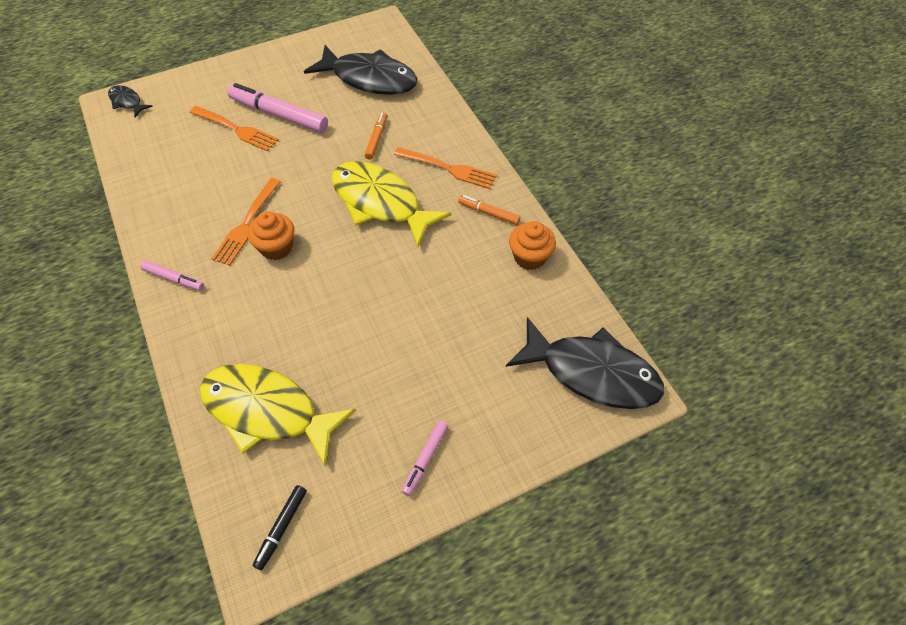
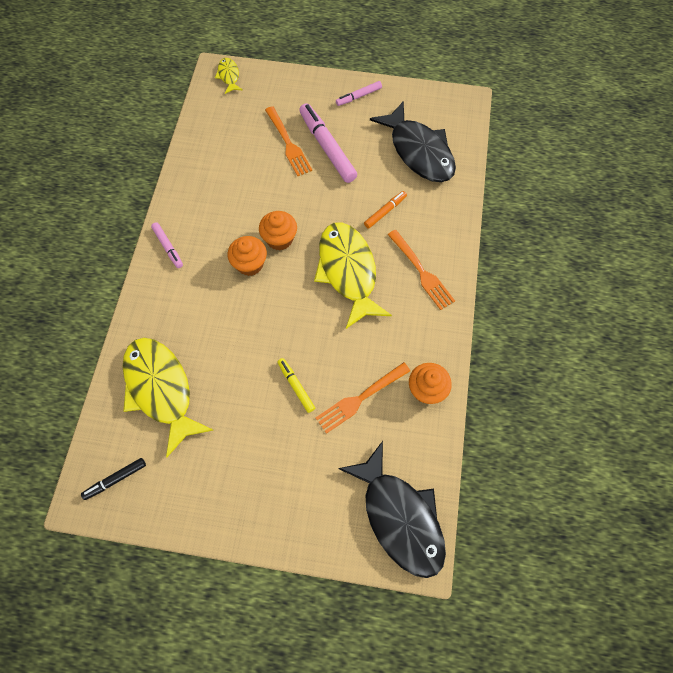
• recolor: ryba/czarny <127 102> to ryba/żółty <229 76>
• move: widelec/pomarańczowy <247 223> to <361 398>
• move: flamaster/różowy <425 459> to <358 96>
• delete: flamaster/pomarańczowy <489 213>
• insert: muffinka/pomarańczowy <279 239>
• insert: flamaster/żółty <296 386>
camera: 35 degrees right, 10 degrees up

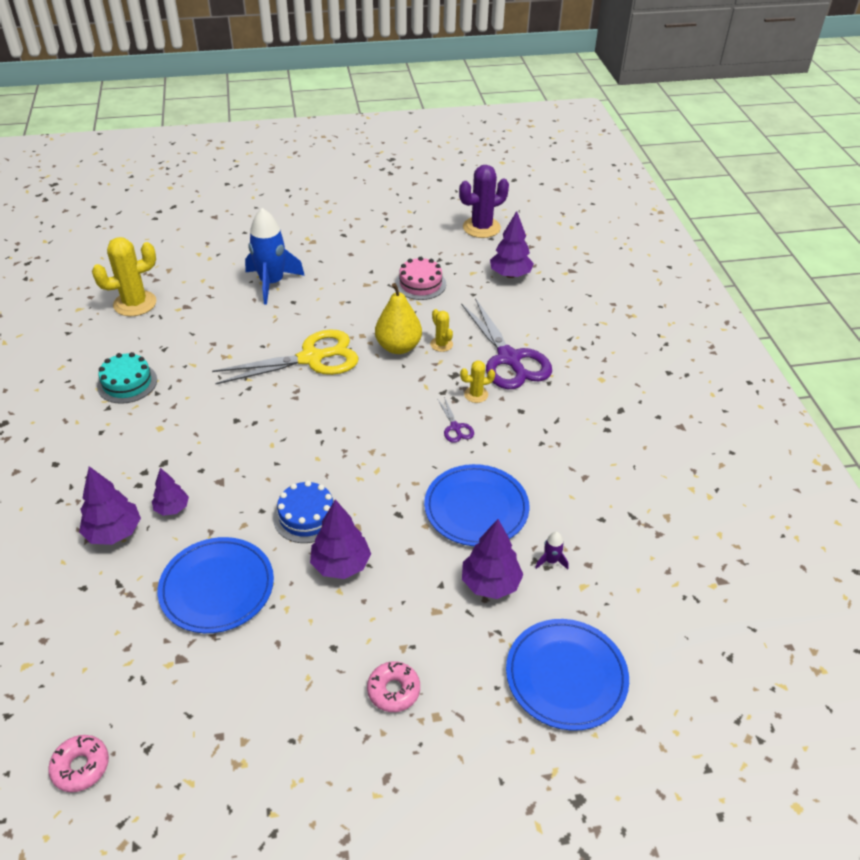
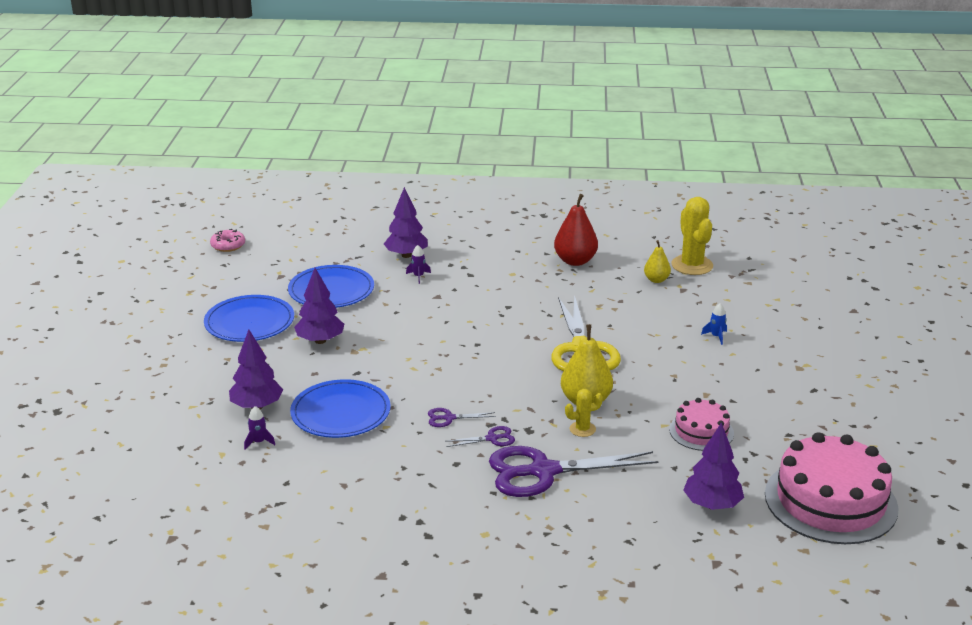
• replace: tort/turkusowy <127 383> to gruszka/czerwony <575 261>
• replace: drzewko/fioletowy <172 508> to rakieta/fioletowy <418 276>
• resize: rakieta/niebieski <272 283> = <716 336> x0.41
• delete: tort/niebieski <306 516>
• delete: donut/różowy <393 690>
• replace: kaktus/fioletowy <481 227> to tort/różowy <830 501>
• replace: kaktus/żółty <476 394> to nożyczki/fioletowy <492 438>
• move: talerz/niebieski <566 676> to <249 322>
• insert: gruszka/żółty <656 280>
camera: 105 degrees right, 15 degrees down

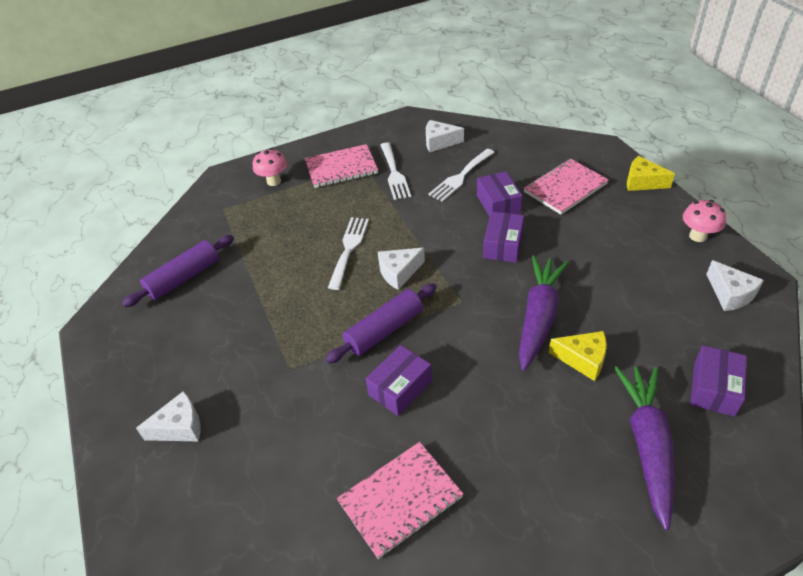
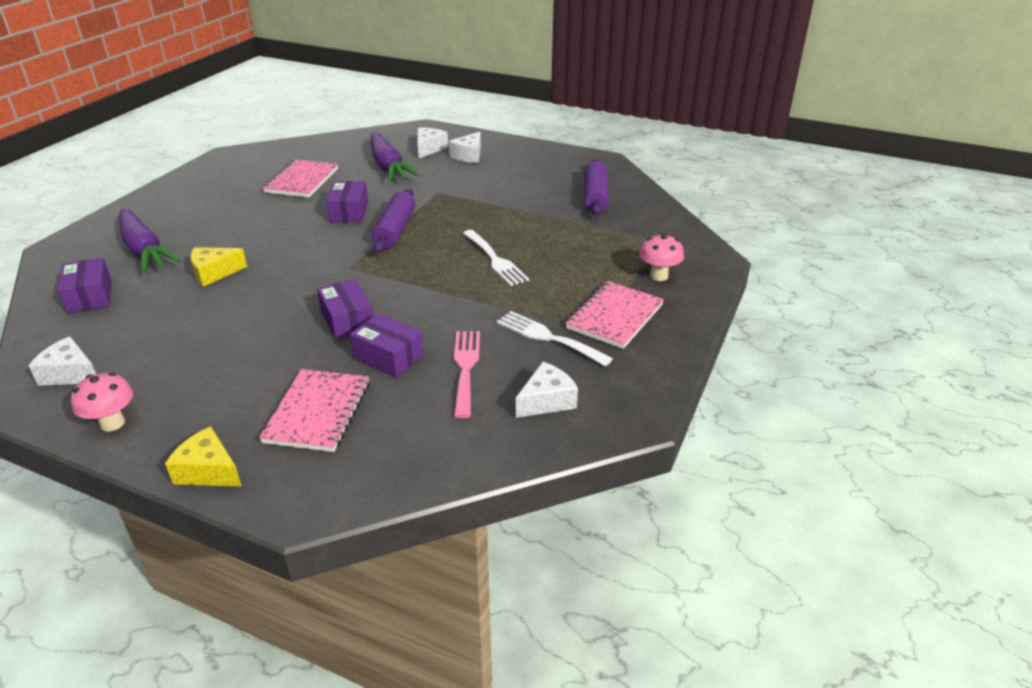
• move: ser/biały <399 272> to <429 149>
• recolor: widelec/biały <460 177> to widelec/różowy <465 368>
• move: marchewka/fioletowy <538 317> to <388 166>
• rotate: ser/żółty <642 182> = <208 471> 135 degrees counterclockwise
camera: 135 degrees right, 10 degrees down

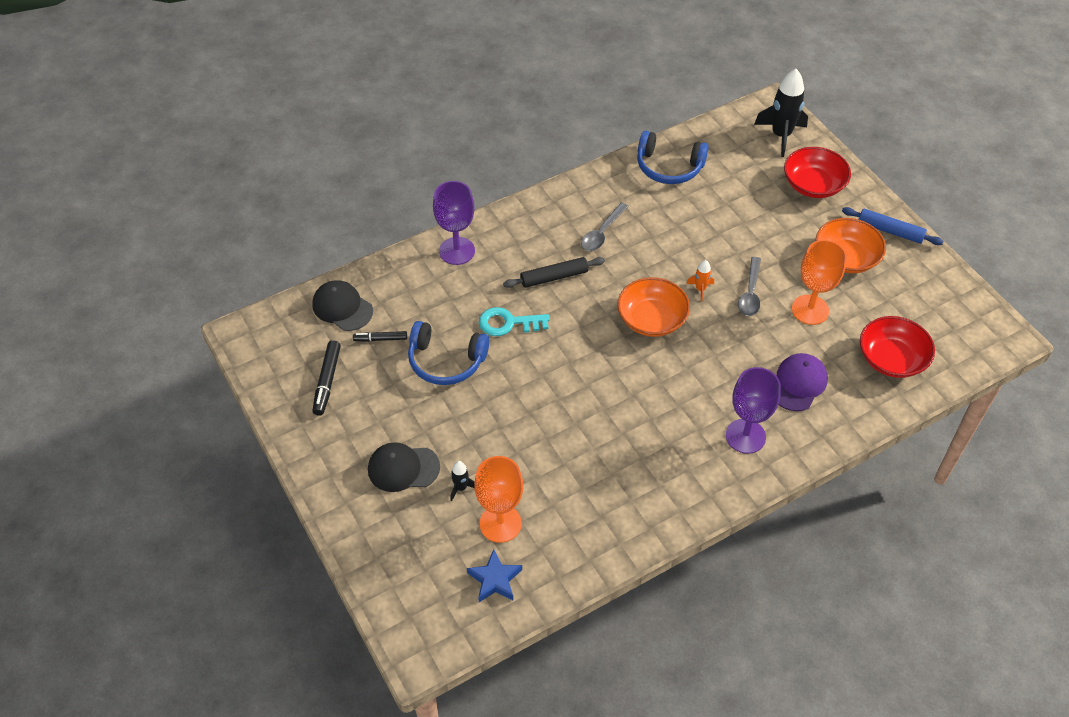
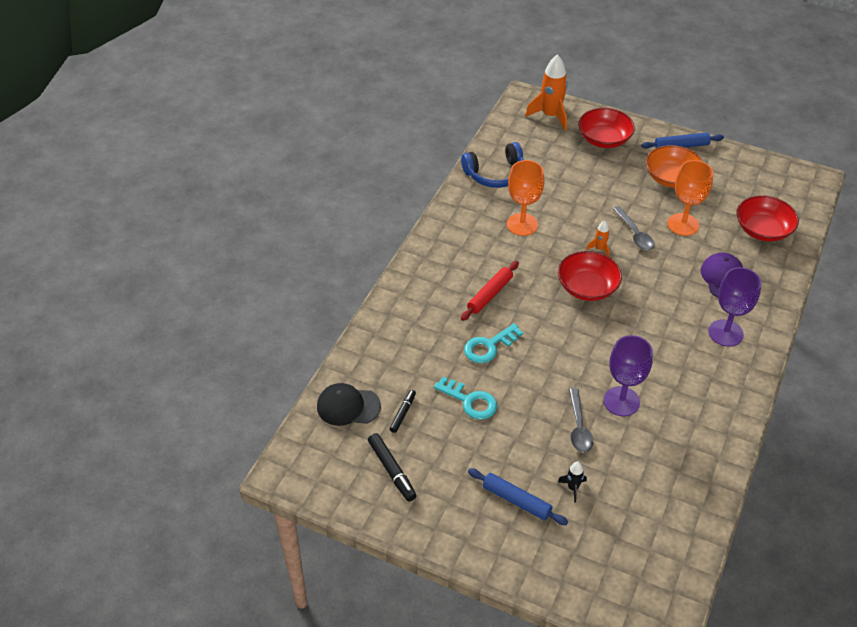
• rotate: flamaster/czarny <380 339> = <403 413> 150 degrees clockwise
• replace: czapka/czarny <403 468> to wałek do ciasta/niebieski <516 500>
• replace: słuchawki/niebieski <446 361> to klucz/turkusowy <470 401>
• move: kielich/fioletowy <457 251> to <621 401>
• delete: gwiazda/niebieski <495 580>
• move: kielich/pomarańczowy <500 523> to <522 224>
• recolor: wałek do ciasta/czarny <554 277> to wałek do ciasta/czerwony <490 294>
• move: łyżka/szary <602 233> to <579 427>
• recolor: miska/pomarańczowy <651 319> to miska/czerwony <587 287>
• recolor: rakieta/czarny <781 135> to rakieta/pomarańczowy <550 115>
camera: 35 degrees left, 5 degrees down

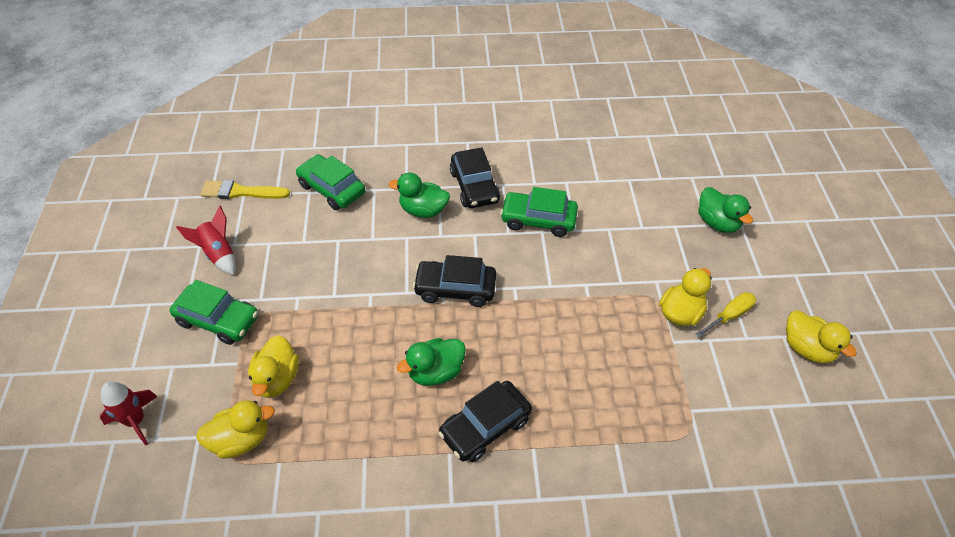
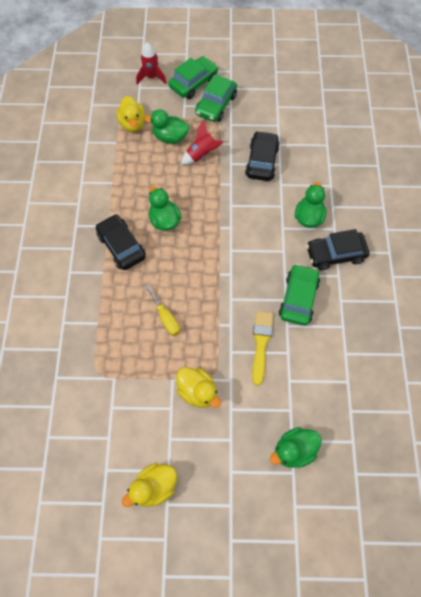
• move: rakieta/czerwony <218 254> to <201 155>
• move: pędzel/żółty <240 192> to <261 343>
• recolor: kaczka/żółty <277 379> to kaczka/zielony <170 137>
• move: samochód/zielony <332 189> to <193 83>
• move: samochód/czarny <455 289> to <262 161>
• move: śrubokręt/żółty <729 316> to <165 318>
camera: 95 degrees right, 15 degrees up

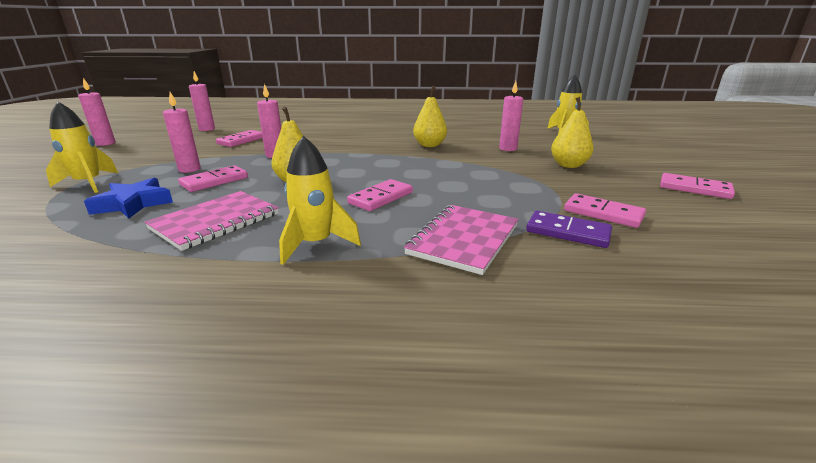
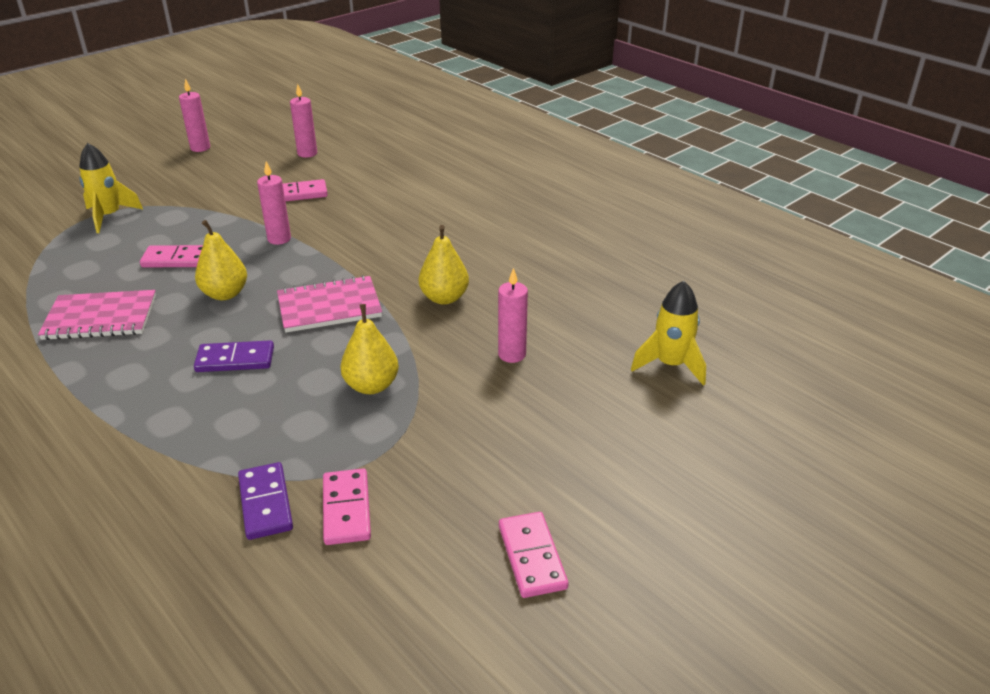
• delete: gwiazda/niebieski <133 204>
• delete: świeca/różowy <189 169>
• delete: rakieta/żółty <315 244>
• recolor: kostka domina/różowy <381 198> to kostka domina/fioletowy <235 359>
• move: zeszyt/różowy <463 239> to <329 306>
• move: gruszka/żółty <568 165> to <371 386>
camera: 45 degrees right, 10 degrees up

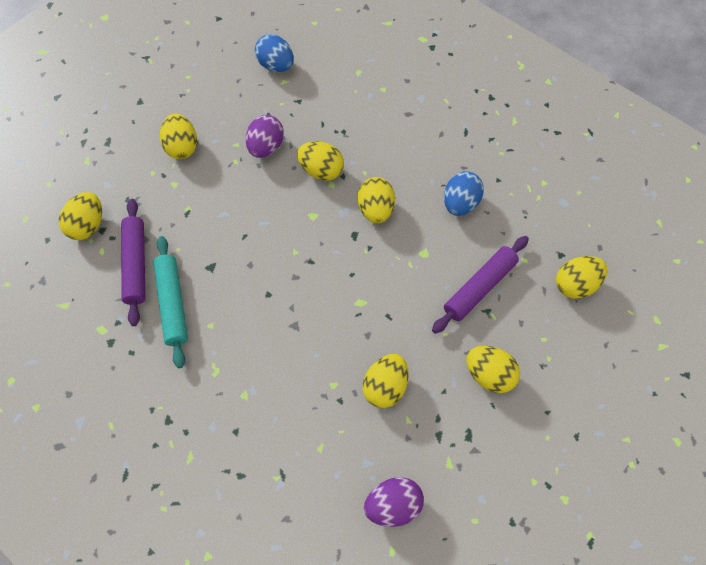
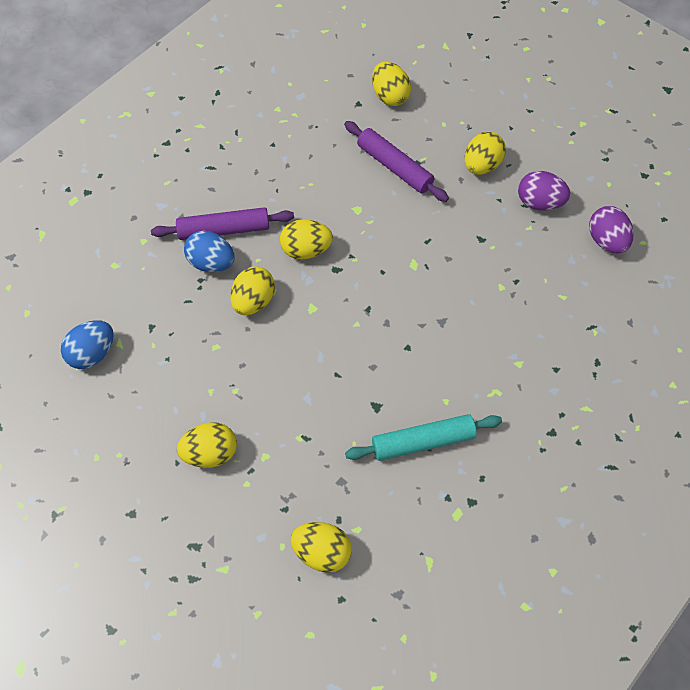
• move: wałek do ciasta/fioletowy <136 265> to <224 229>
• move: jajko/fioletowy <266 147> to <539 202>
• delete: jajko/żółty <385 387>
• move: jajko/niebieski <460 204> to <211 262>
camera: 90 degrees left, 0 degrees up

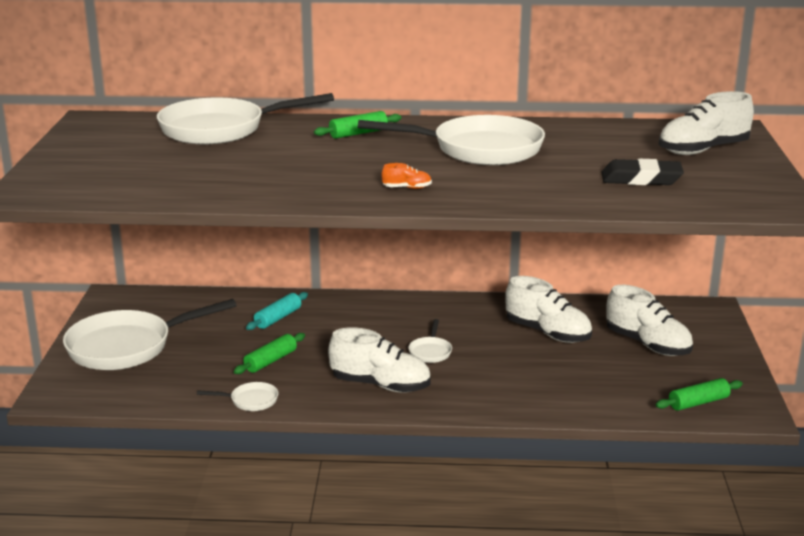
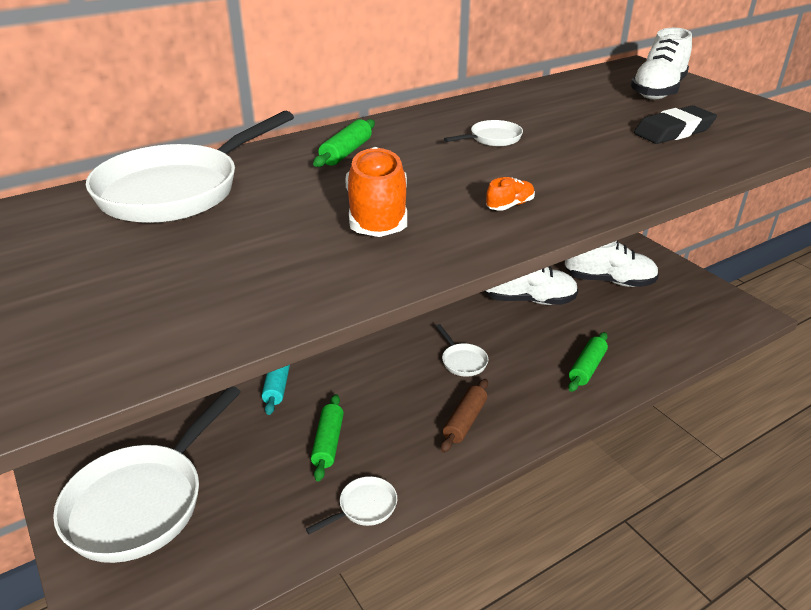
• replace: but/biały <380 385> to wałek do ciasta/brązowy <465 421>
• resize: patelnia/biały <479 149> = <492 139> x0.42
• move: wałek do ciasta/zielony <698 402> to <587 368>
• insert: but/pomarańczowy <377 215>
camera: 35 degrees left, 10 degrees up

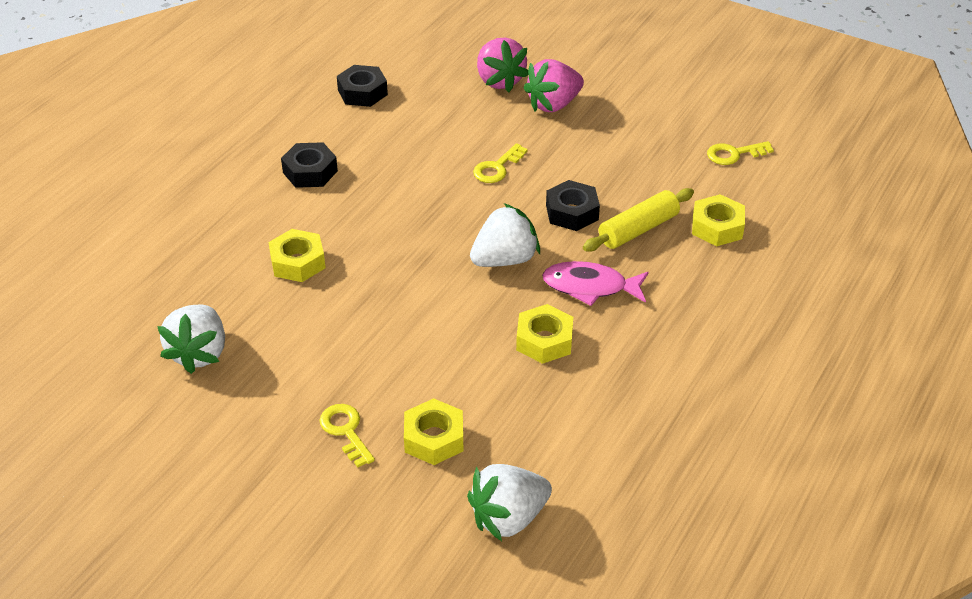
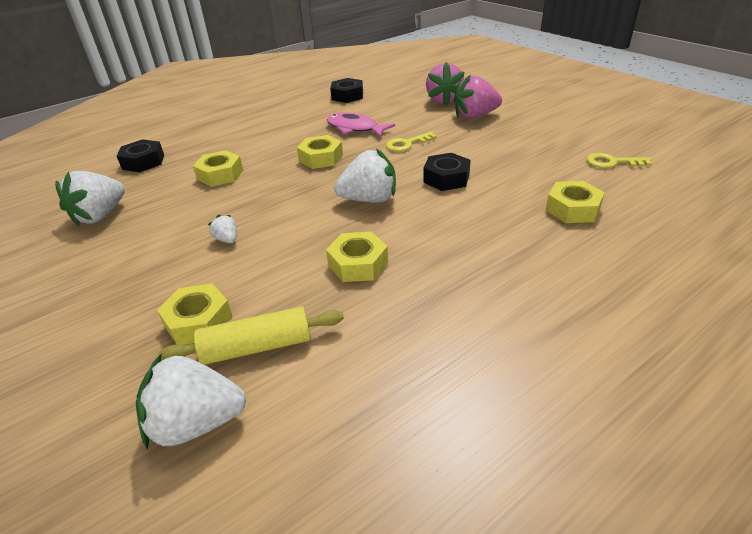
• move: nakrętka/czarny <310 172> to <143 162>
• delete: klucz/żółty <345 431>
• move: ryba/różowy <590 287> to <355 128>
• move: wałek do ciasta/żółty <638 230> to <257 347>
• insert: truskawka/biały <227 239>
• insert: nakrętka/żółty <321 158>
camera: 25 degrees right, 5 degrees down

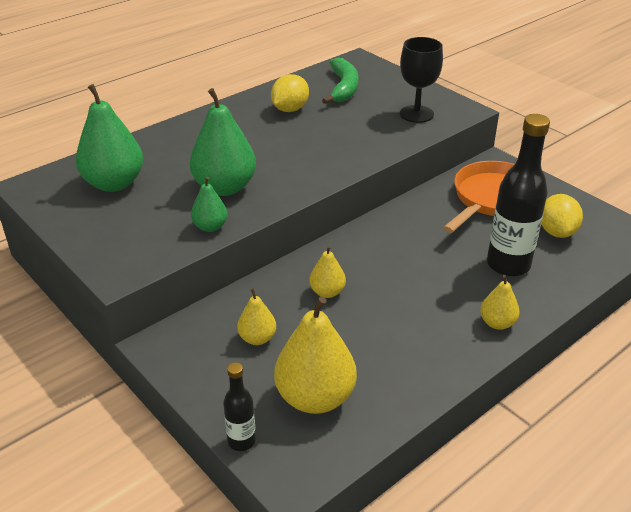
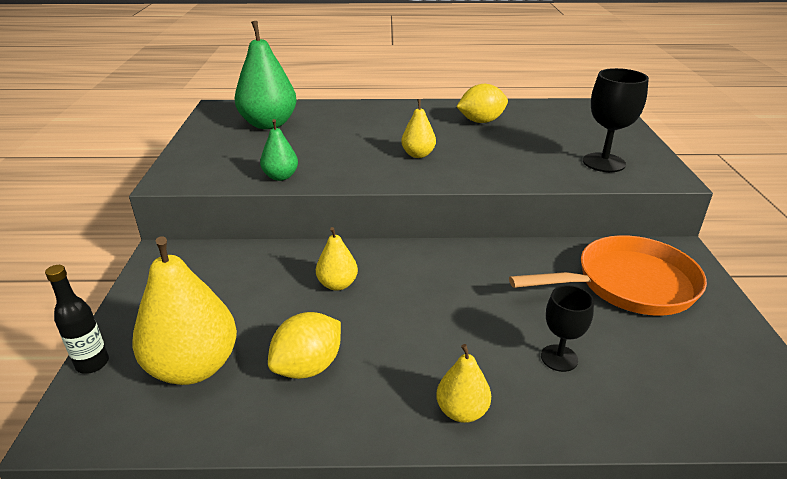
• delete: gruszka/zielony <225 187>
• move: gruszka/żółty <257 338> to <418 155>
• delete: banan/zielony <343 88>
• replace: butelka/czarny <508 265> to kielich/czarny <559 358>
• move: cytryna/żółty <557 232> to <308 367>
camera: 40 degrees right, 5 degrees down

